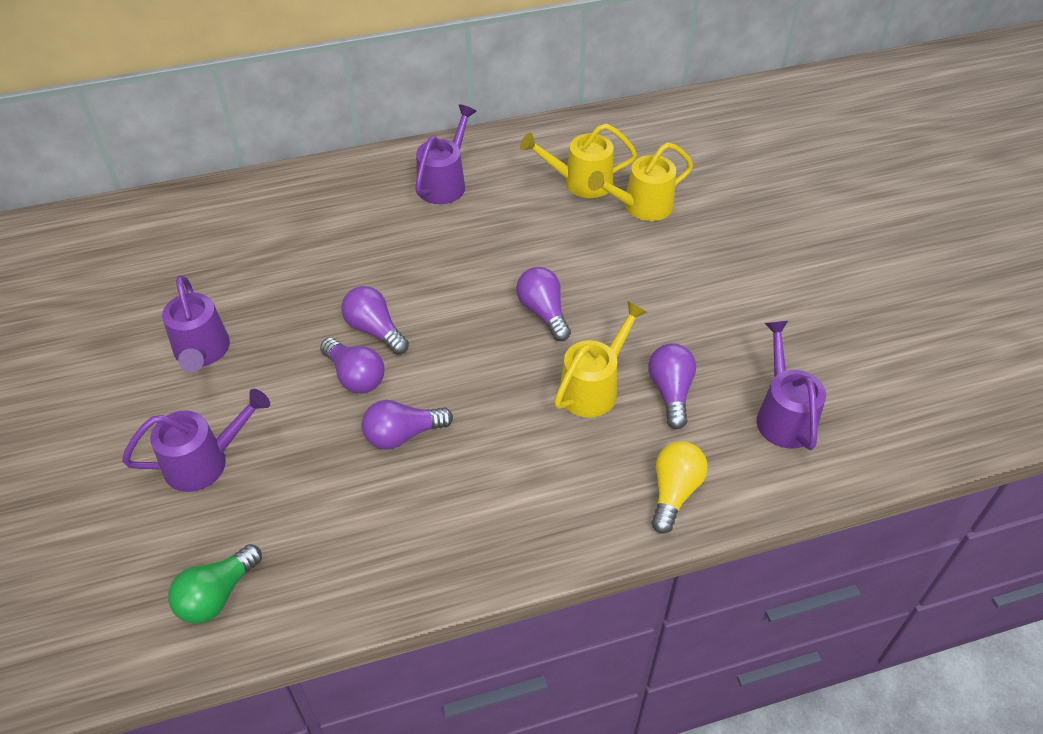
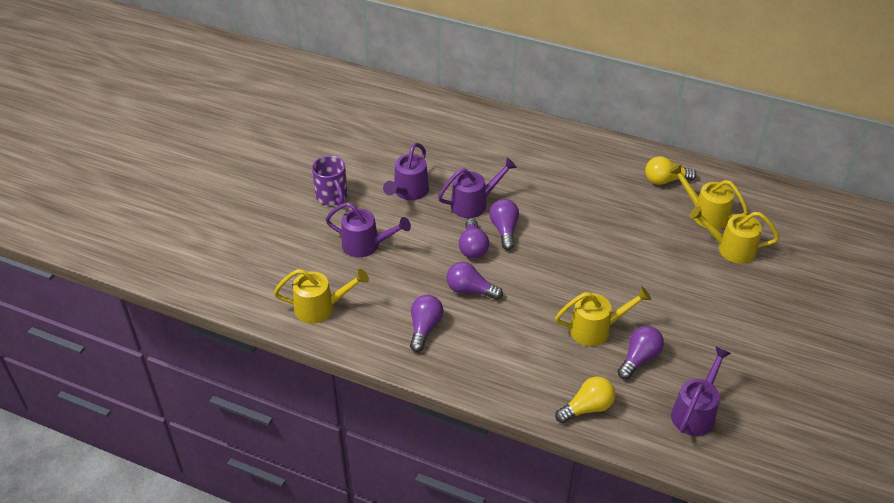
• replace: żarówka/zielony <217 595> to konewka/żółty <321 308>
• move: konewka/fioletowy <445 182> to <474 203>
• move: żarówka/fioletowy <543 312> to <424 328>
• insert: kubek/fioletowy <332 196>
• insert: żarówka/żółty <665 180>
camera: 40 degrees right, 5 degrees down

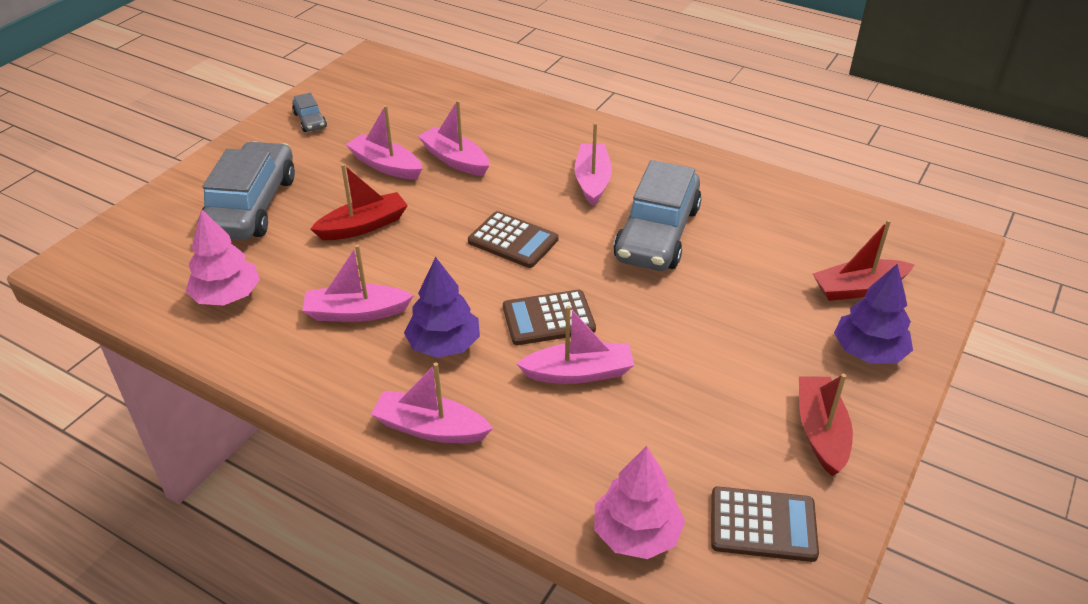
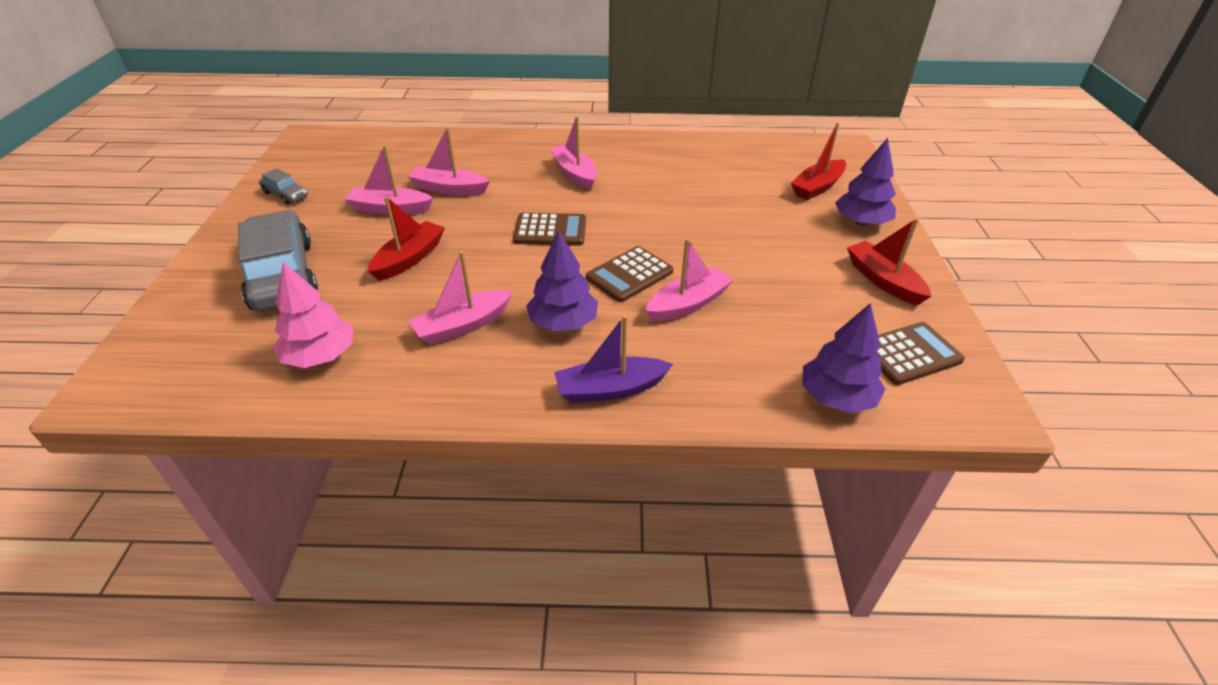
• recolor: łódka/różowy <430 428> to łódka/fioletowy <610 389>
• recolor: drzewko/różowy <636 533> to drzewko/fioletowy <836 397>
• delete: samochód/szary <657 233>
camera: 30 degrees left, 0 degrees up

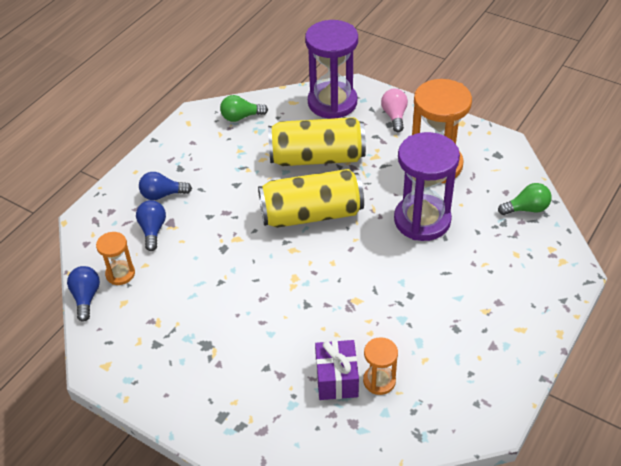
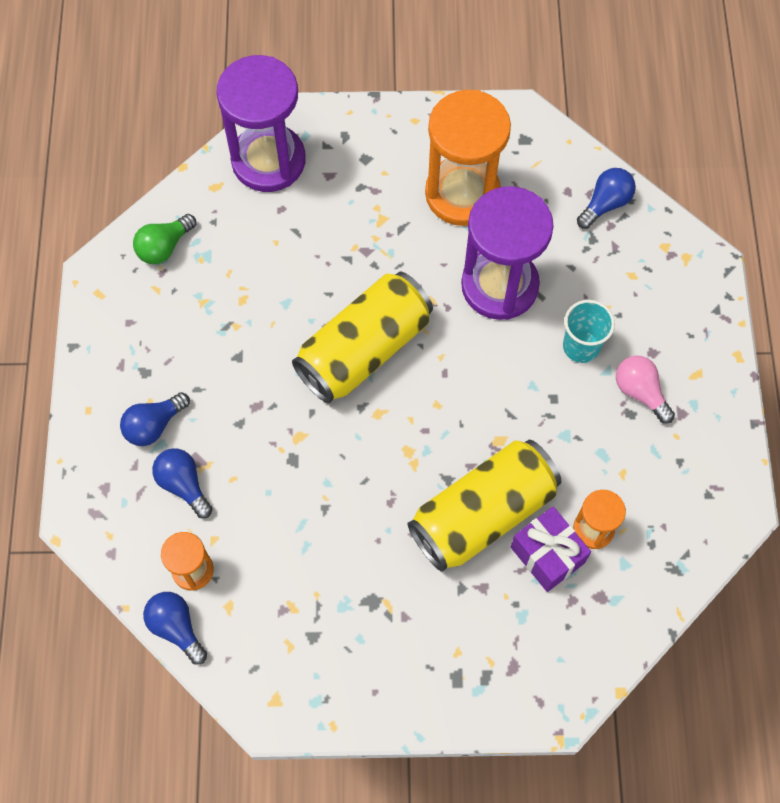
• move: puszka/żółty <317 157> to <482 513>
• move: żarówka/różowy <394 116> to <640 392>
• recolor: żarówka/zielony <526 209> to żarówka/niebieski <605 204>
• insert: szklanka/turkusowy <581 346>
camera: 35 degrees left, 20 degrees up

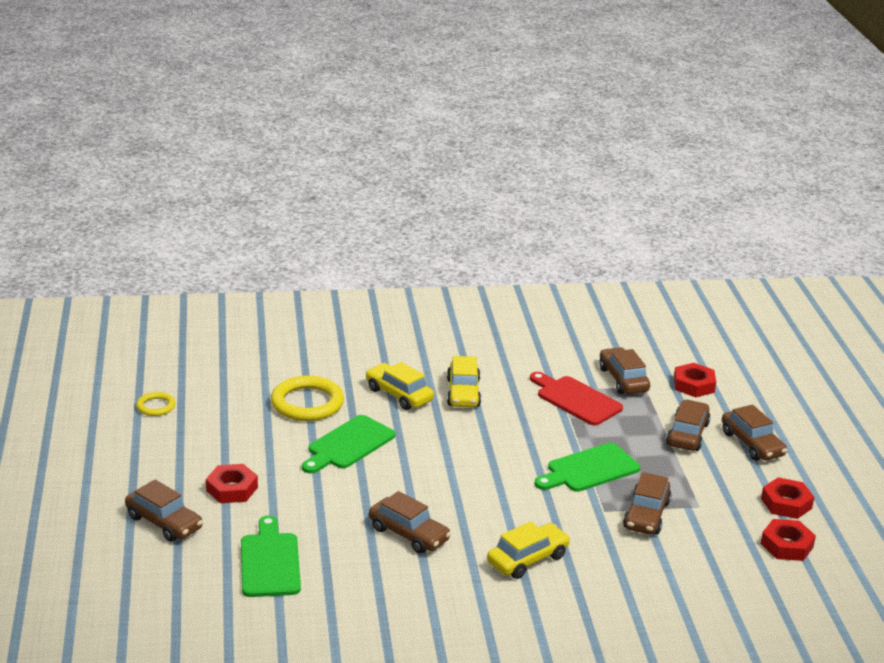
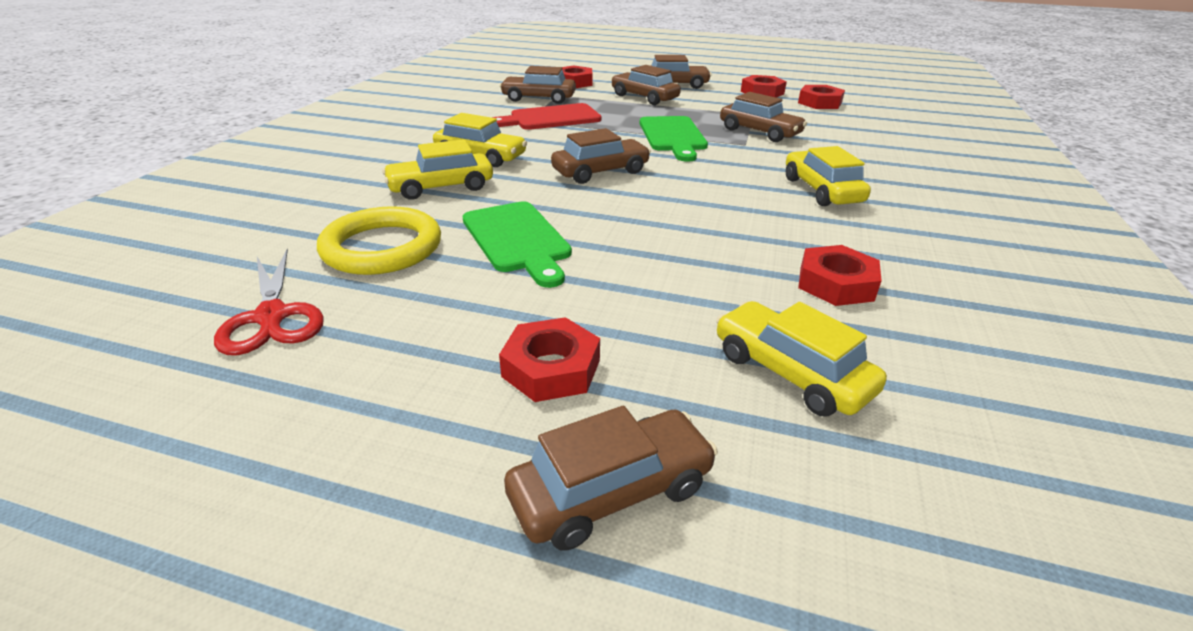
• delete: pierścień/żółty <156 406>
• replace: deska do krojenia/zielony <270 562> to samochód/żółty <791 372>
• move: samochód/brązowy <408 534> to <600 172>
• insert: nożyczki/czerwony <272 317>
• insert: nakrętka/czerwony <836 284>
camera: 65 degrees left, 5 degrees up

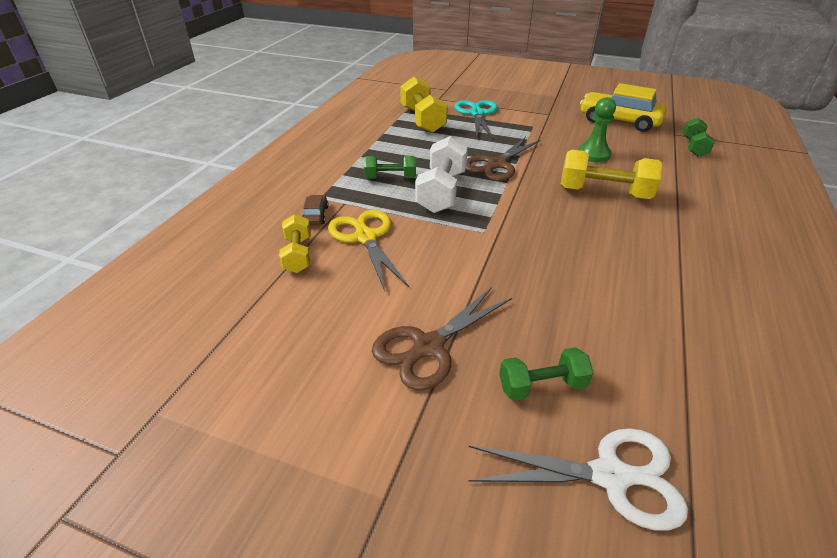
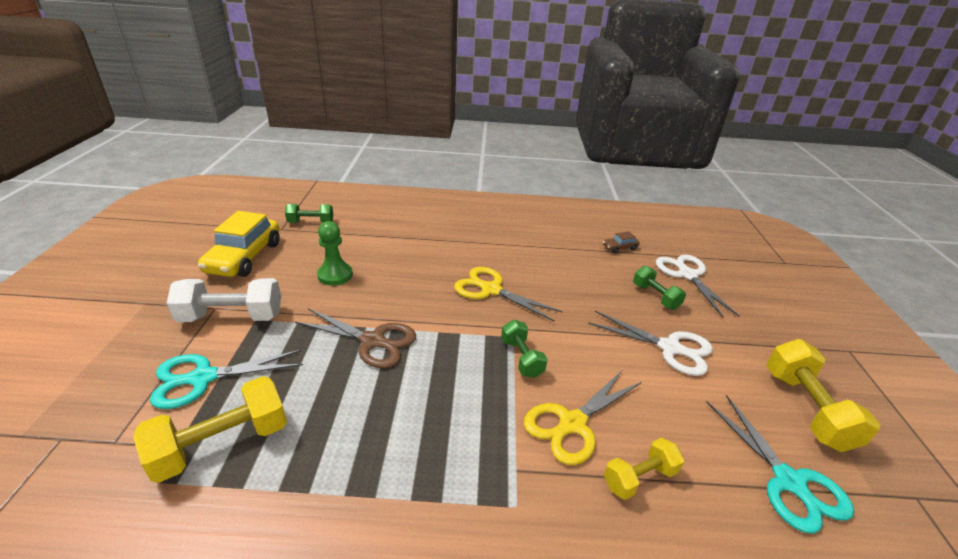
• move: samochód/brązowy <316 215> to <620 247>
• move: hantel/zielony <390 178> to <521 358>
• recolor: nożyczki/brązowy <428 346> to nożyczki/biały <670 348>
• move: hantel/biały <441 192> to <232 317>
• move: hantel/żółty <603 193> to <806 409>
• insert: nożyczki/żółty <491 290>
• insert: nożyczki/turkusowy <788 481>
camera: 110 degrees left, 5 degrees down

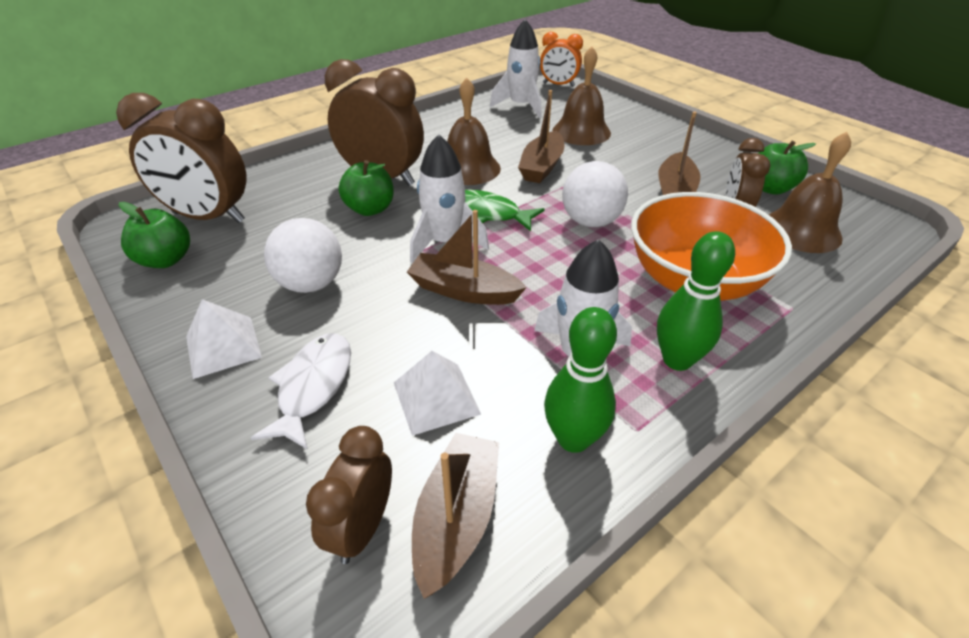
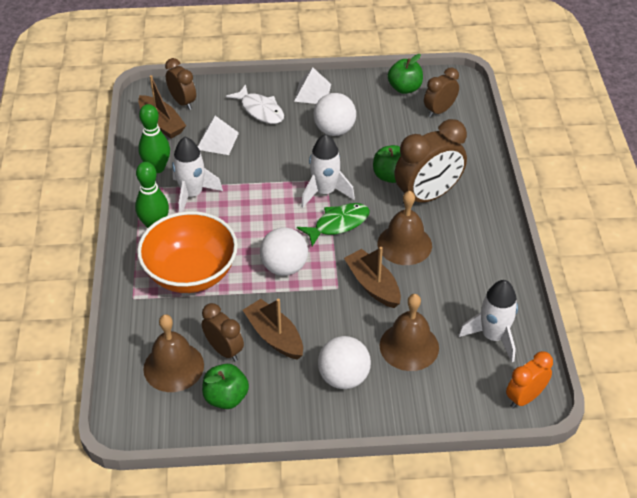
• resize: budzik/brązowy <208 217> = <439 111> x0.58
• delete: łódka/brązowy <464 291>
• insert: piłka/biały <343 377>
camera: 125 degrees right, 5 degrees up

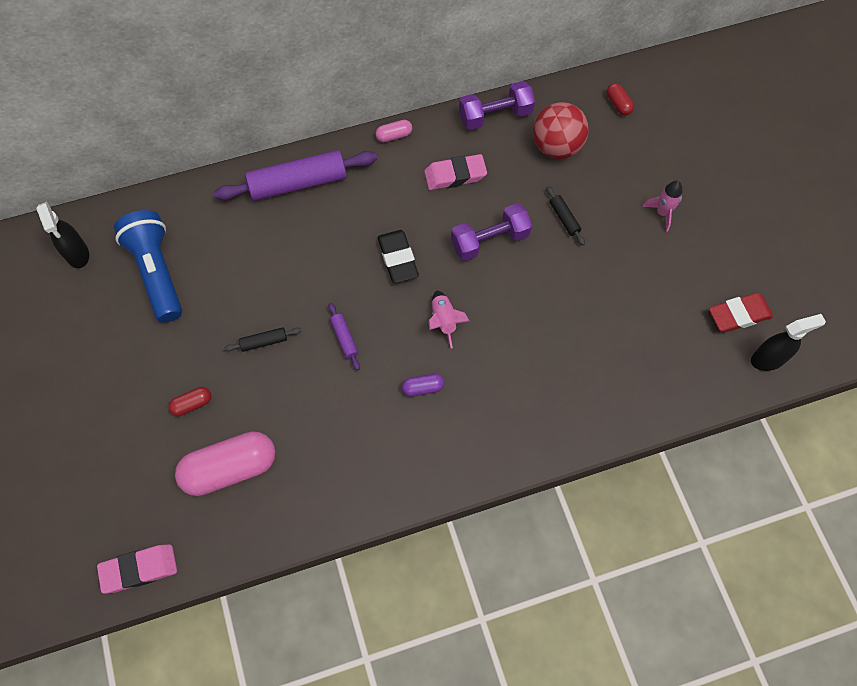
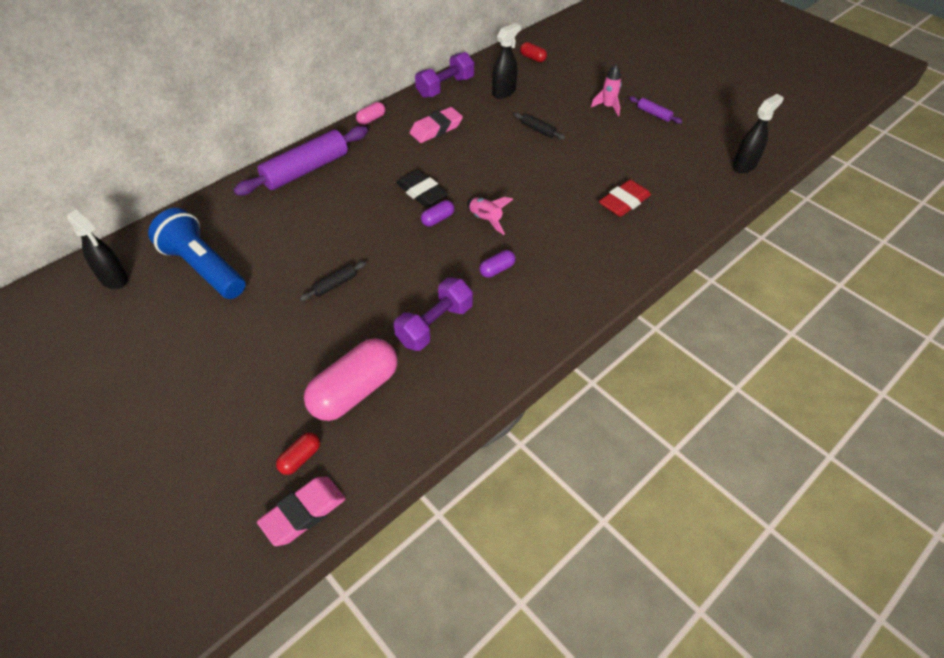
• move: kapsułka/czerwony <192 404> to <300 458>
• move: wałek do ciasta/fioletowy <344 338> to <654 114>
• move: hantel/fioletowy <490 241> to <435 325>
• replace: piłka/czerwony <556 147> to spryskiwacz/czarny <504 92>
• move: gumka do mazania/czerwony <739 315> to <624 202>
• insert: kapsułka/fioletowy <437 219>
camera: 25 degrees left, 15 degrees down

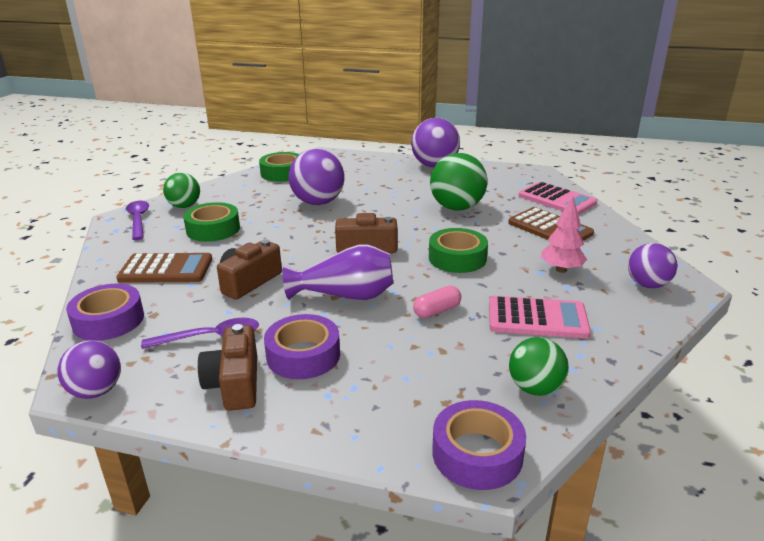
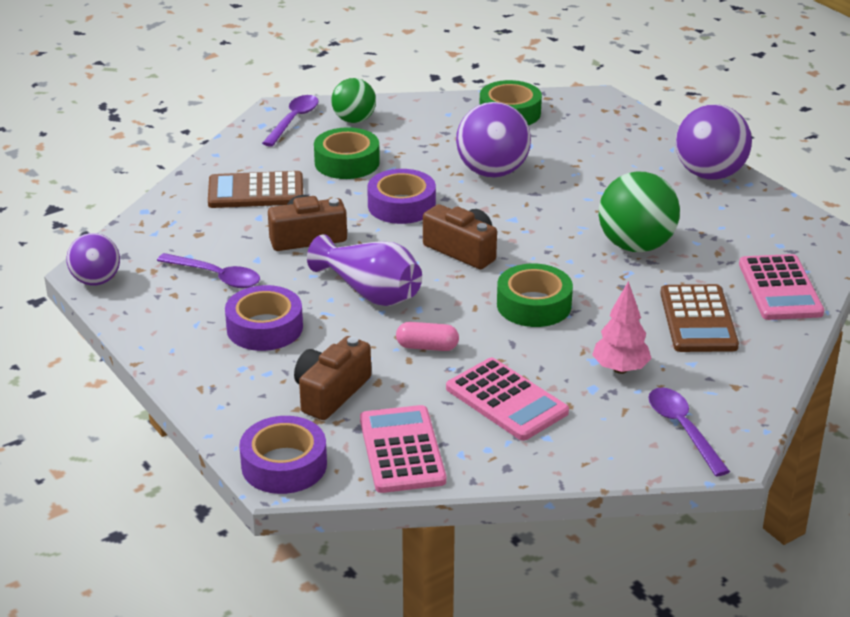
• move: taśma klejąca/fioletowy <108 320> to <401 205>
• rotate: kalkulator/brązowy <166 269> = <256 191> 135 degrees clockwise
• move: aparat fotograficzny/brązowy <235 383> to <331 393>
• replace: piłka/zielony <535 388> to kalkulator/różowy <402 450>
• replace: piłka/fioletowy <647 285> to łyżka/fioletowy <682 429>
camera: 40 degrees right, 5 degrees up

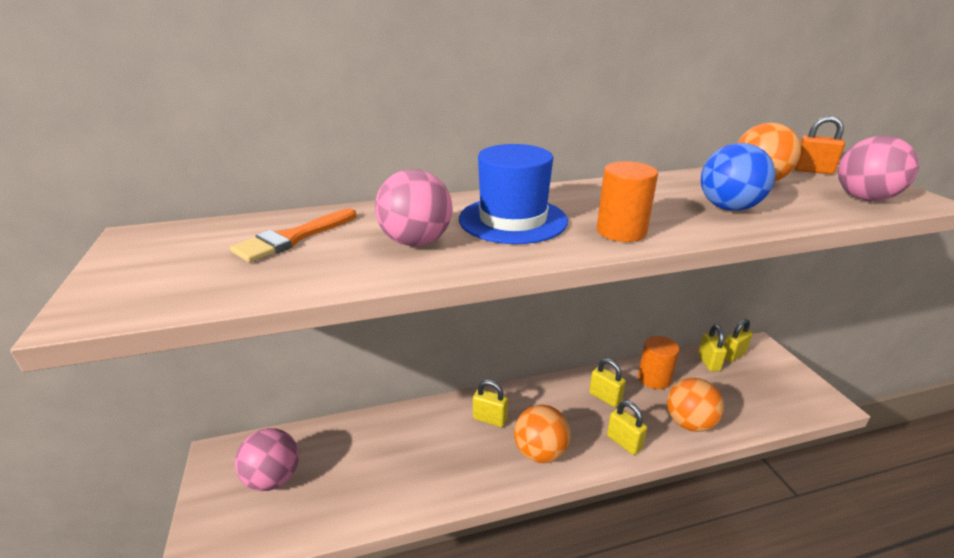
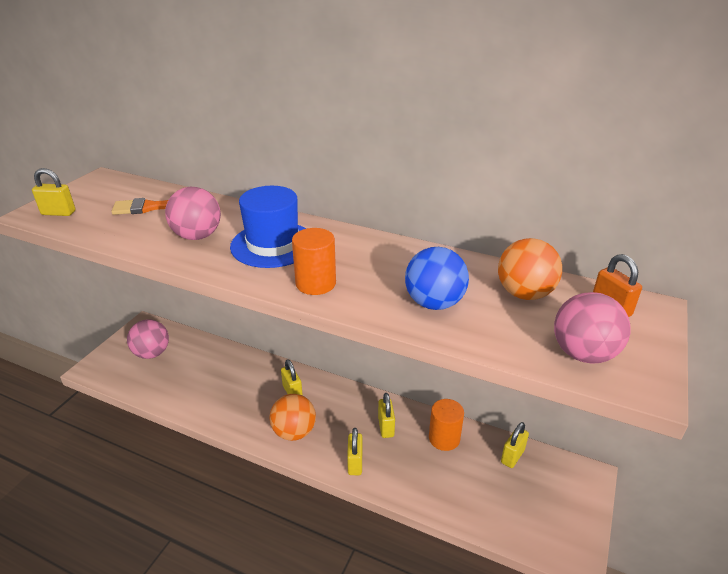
• delete: piłka/pomarańczowy <689 423>
• move: kłódka/żółty <733 355> to <58 213>
camera: 40 degrees right, 5 degrees up

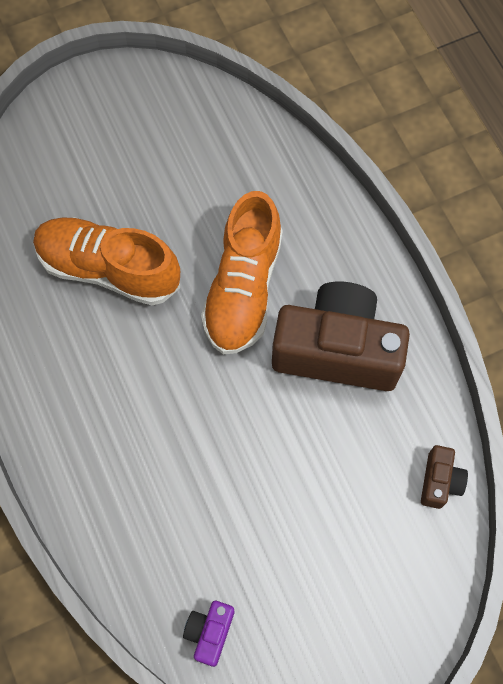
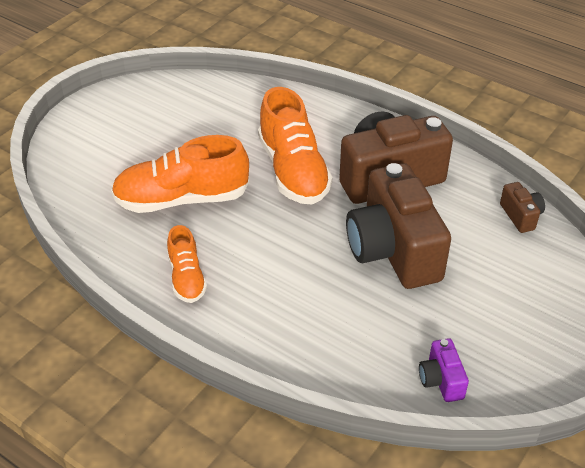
• insert: but/pomarańczowy <187 278>
• insert: aparat fotograficzny/brązowy <393 250>
camera: 30 degrees left, 25 degrees down

